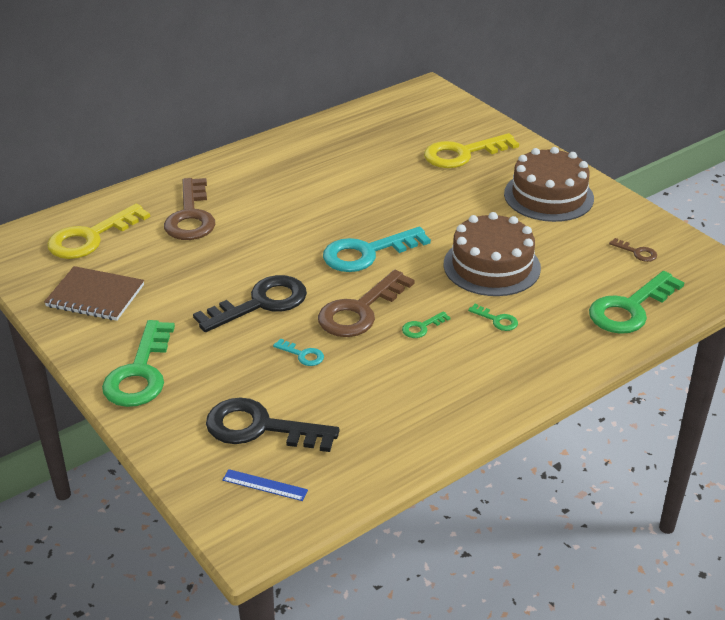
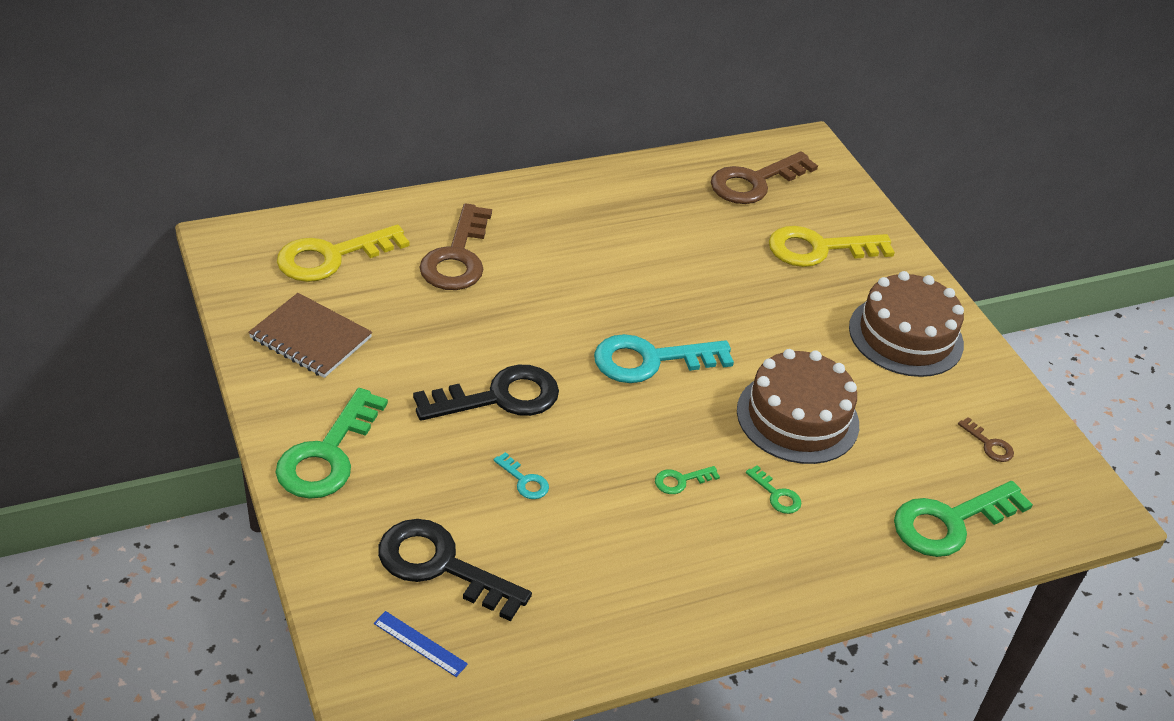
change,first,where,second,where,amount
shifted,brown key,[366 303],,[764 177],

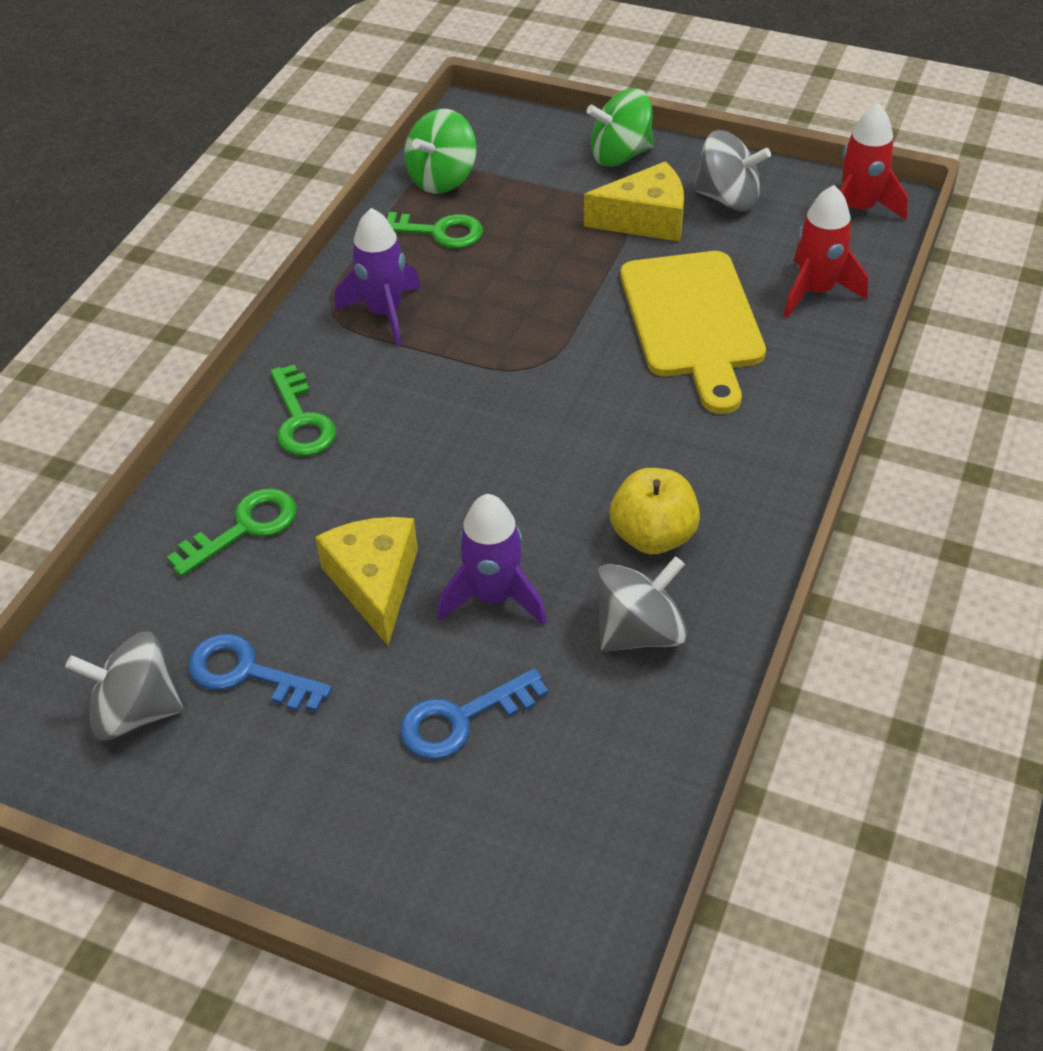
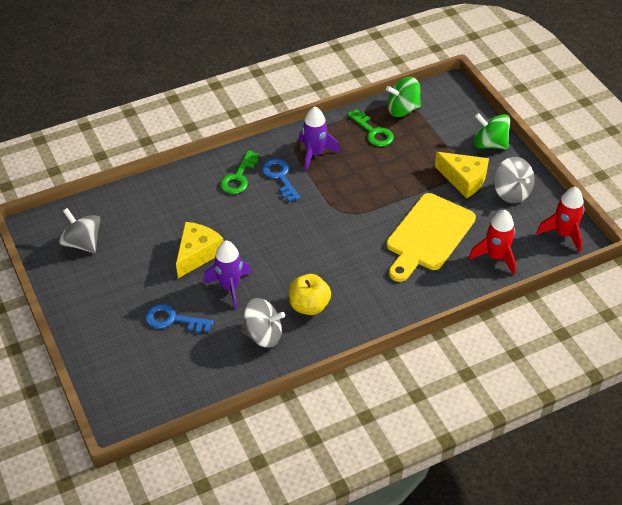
change,first,where,second,where,amount
gone,green key,[232 532],,,
shifted,blue key,[260 673],,[281 180],

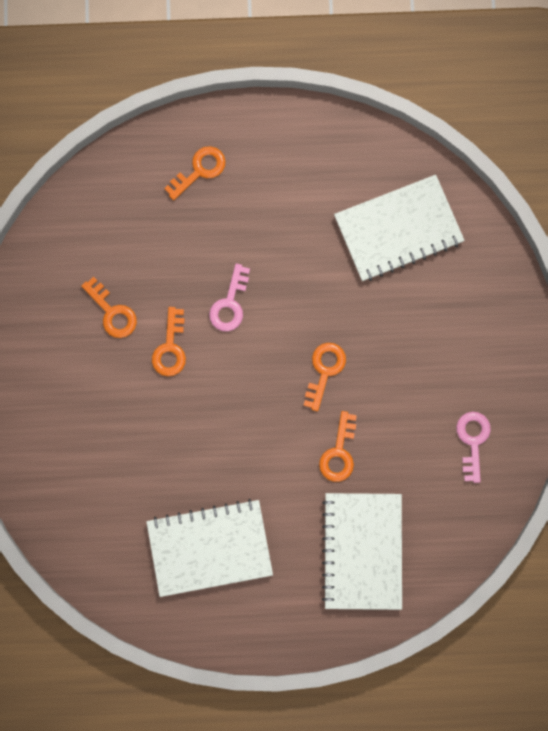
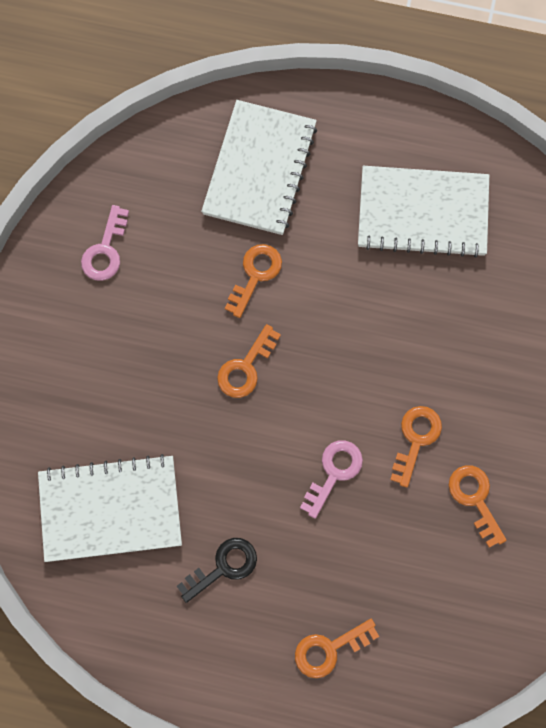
change,first,where,second,where,amount
new,,,black key,[217 570],

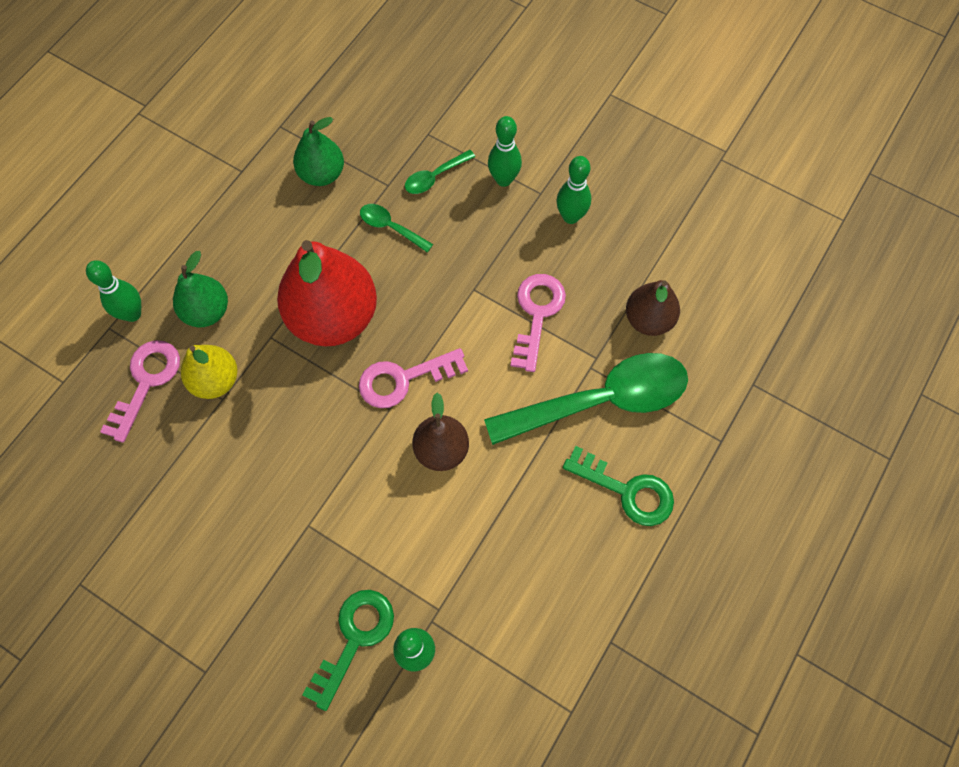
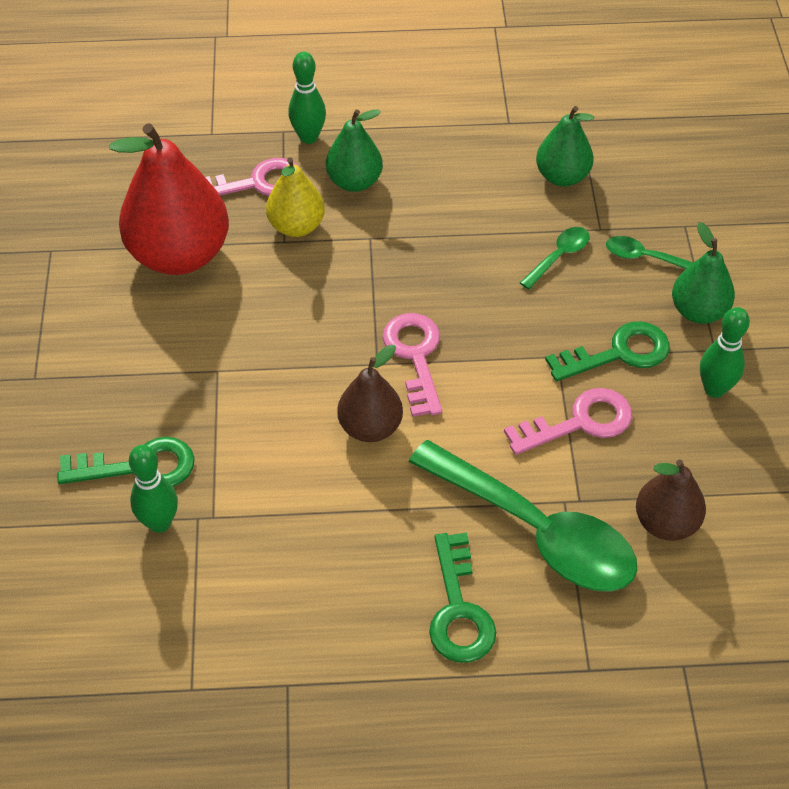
change,first,where,second,where,amount
shifted,red pear,[327 293],,[169 199],
rotated,pink key,[413 378],,[412 365],45 degrees clockwise
rotated,green spoon,[396 228],,[555 258],45 degrees clockwise
swapped,green bowling pin,[505 151],green pear,[703 273],
new,,,green key,[607 351],

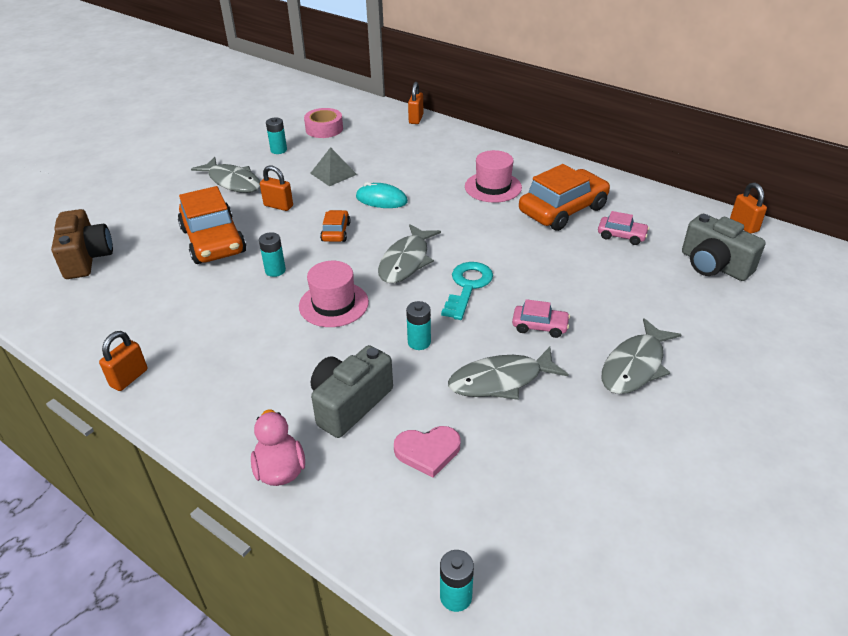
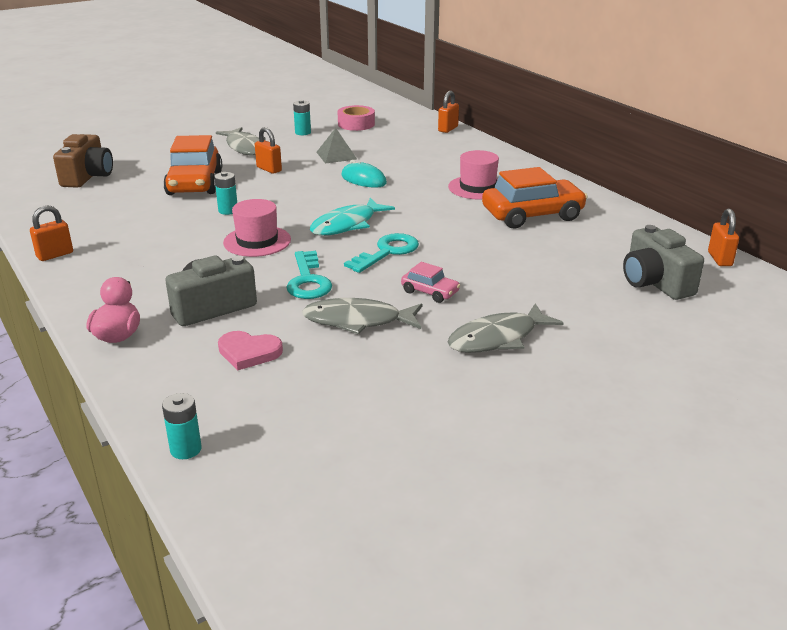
change,first,where,second,where,amount
gone,orange car,[335 226],,,
repainted,grey fish,[409 253],turquoise fish,[352 216],
swapped,turquoise battery,[418 325],turquoise key,[309 275],
gone,pink car,[623 228],,,

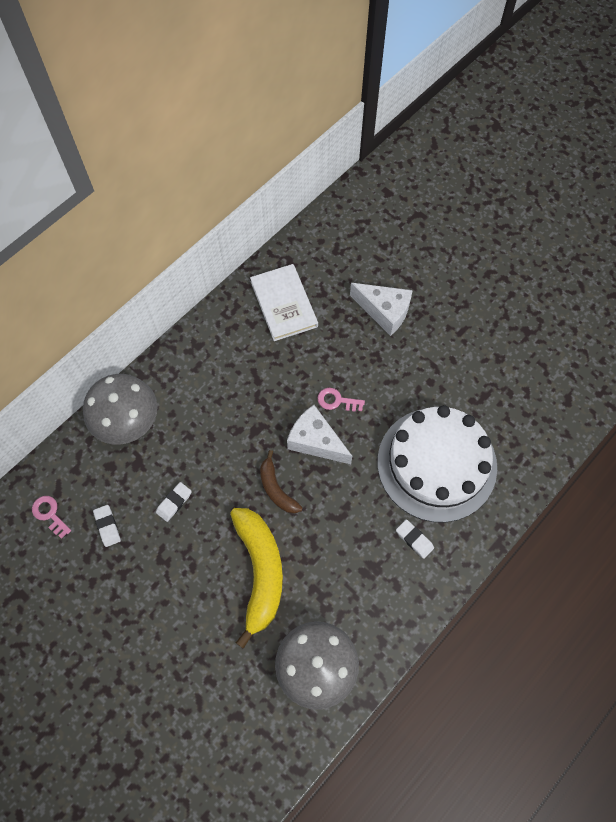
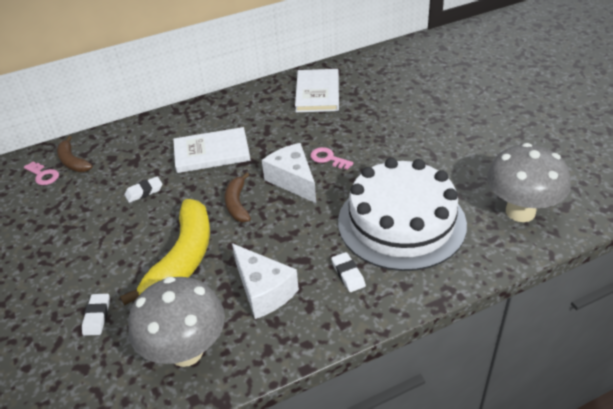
change,first,where,second,where,amount
rotated,pink key,[51 517],,[41 173],150 degrees clockwise
shifted,grey mushroom,[120 409],,[529 182],
shifted,white eraser,[107 526],,[96 314],
shifted,white cheese,[381 309],,[265 281],
new,,,brown banana,[75 154],
new,,,white book,[211 150],

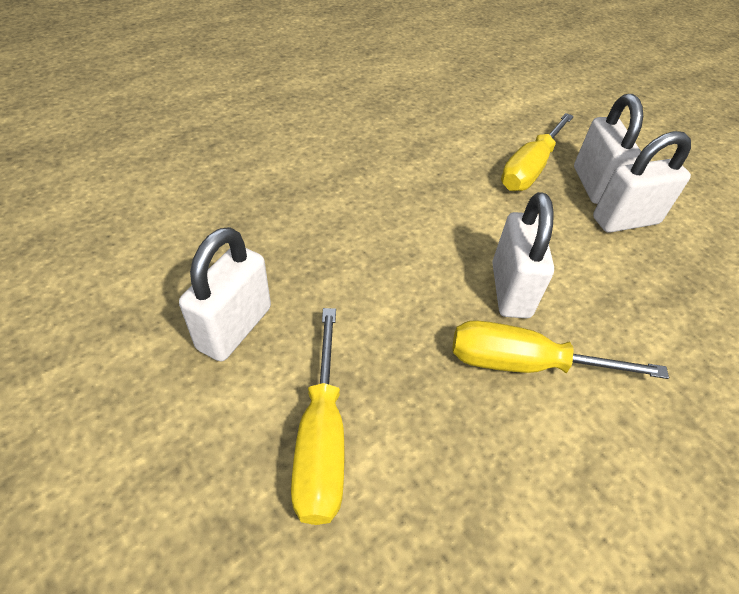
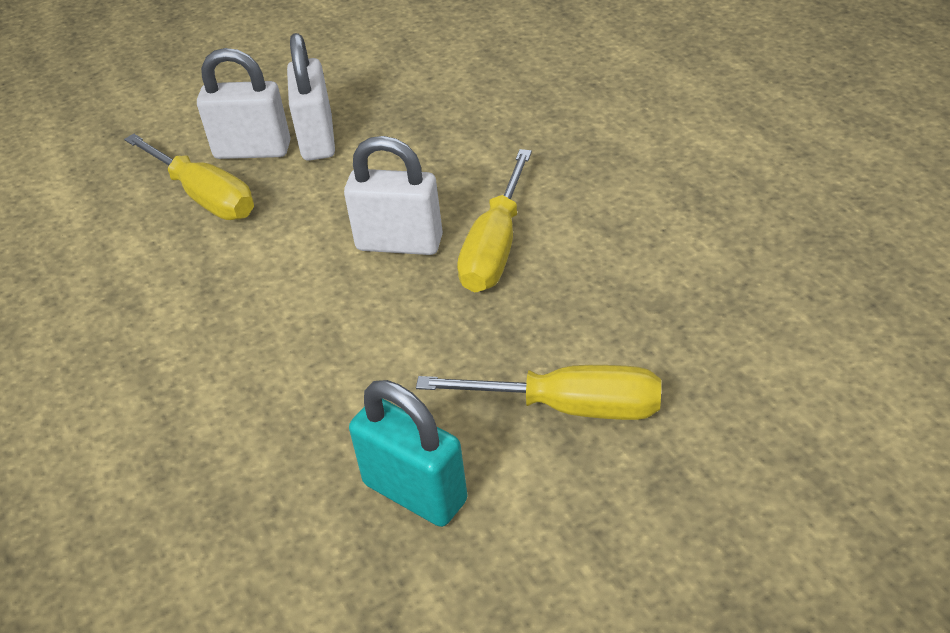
change,first,where,second,where,amount
repainted,white padlock,[225 294],turquoise padlock,[408 453],

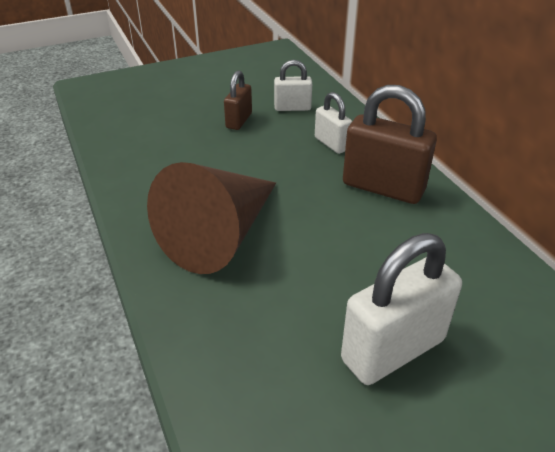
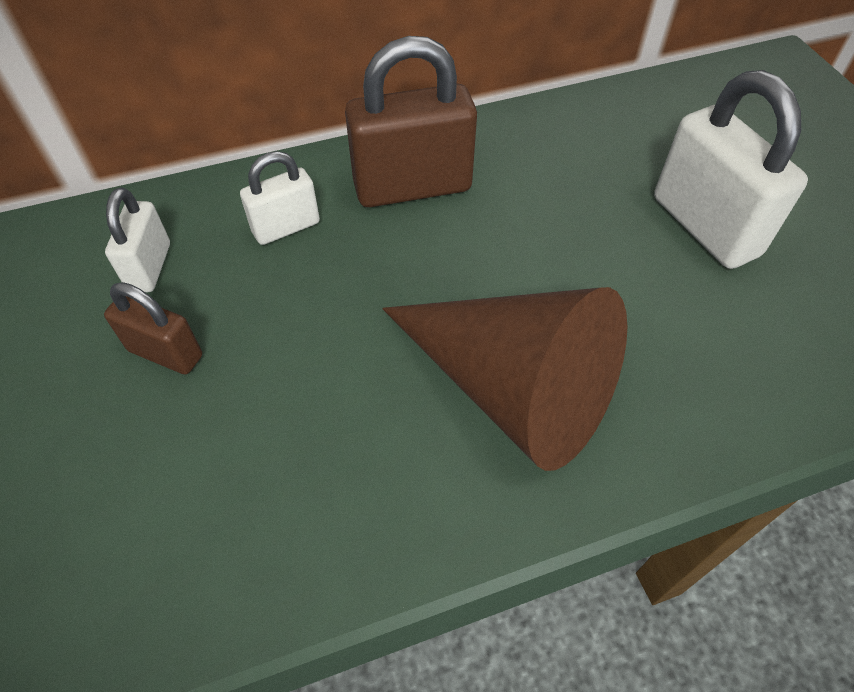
change,first,where,second,where,amount
rotated,brown padlock,[390 144],,[411 121],45 degrees clockwise

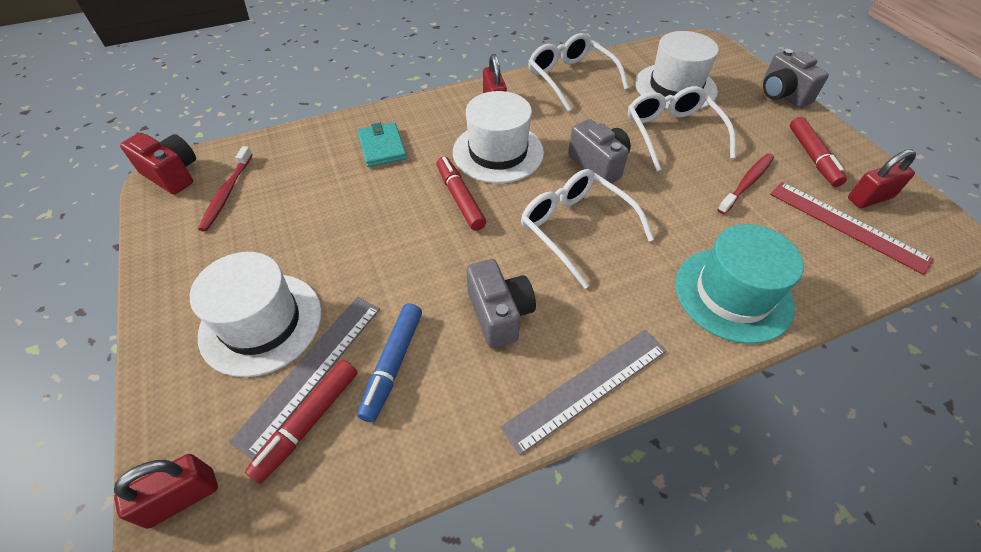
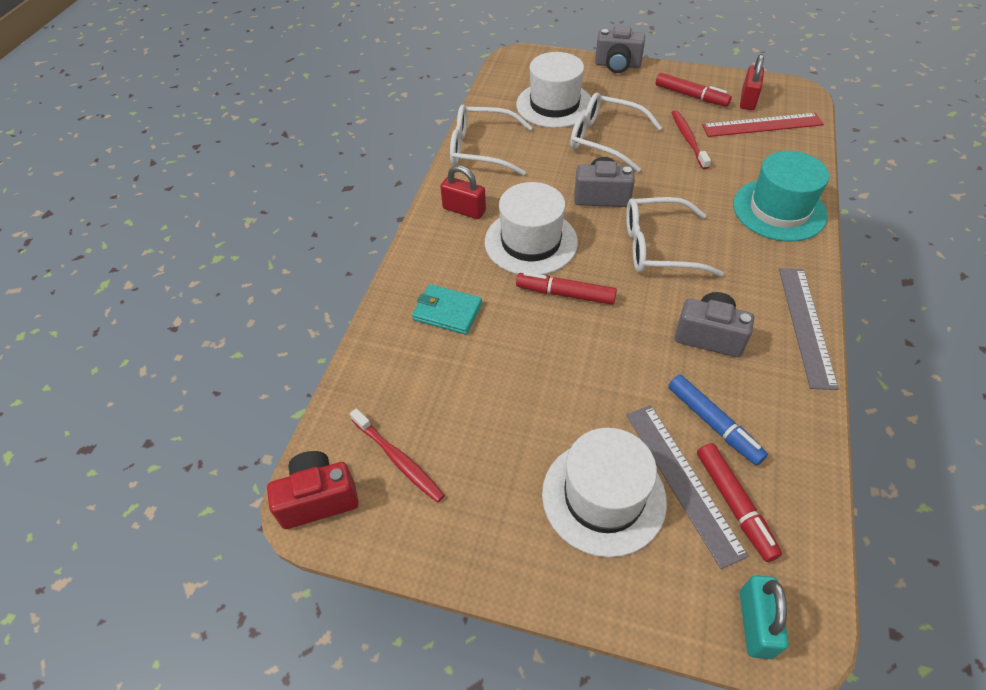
change,first,where,second,where,amount
repainted,red padlock,[166 491],turquoise padlock,[764 617],

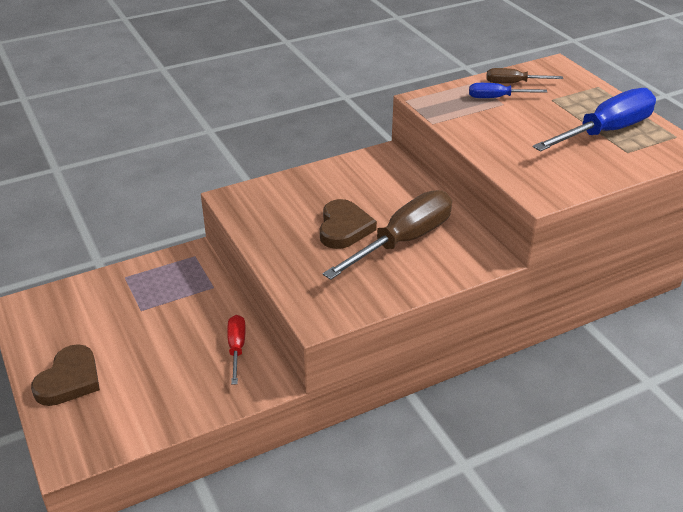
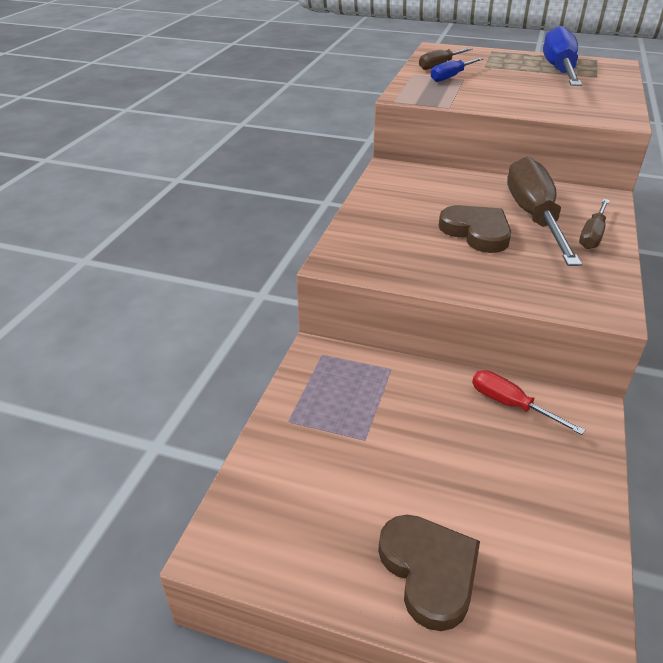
change,first,where,second,where,amount
new,,,brown screwdriver,[594 224],

